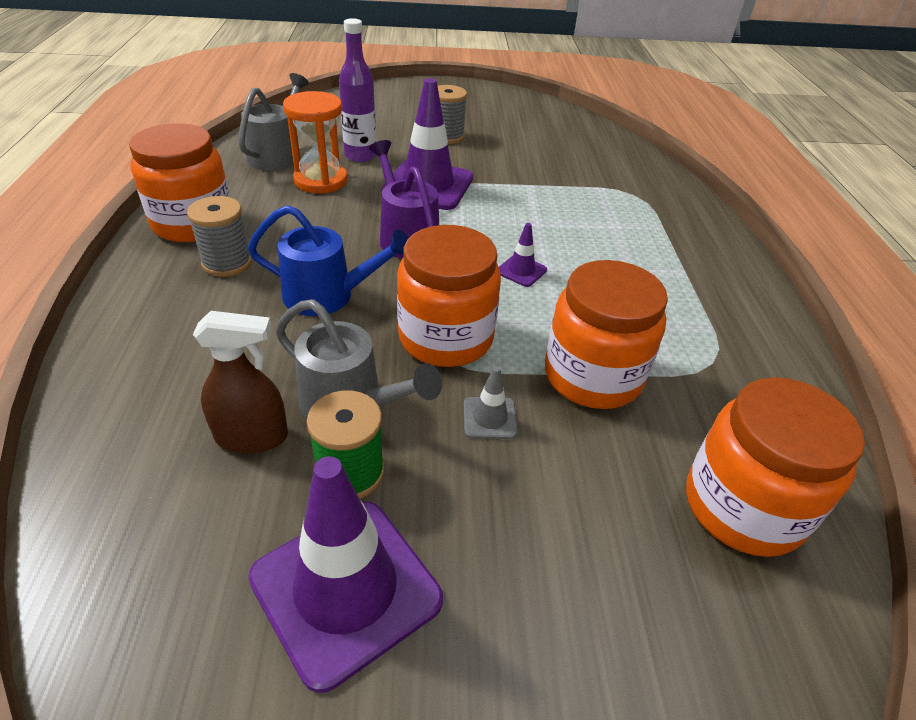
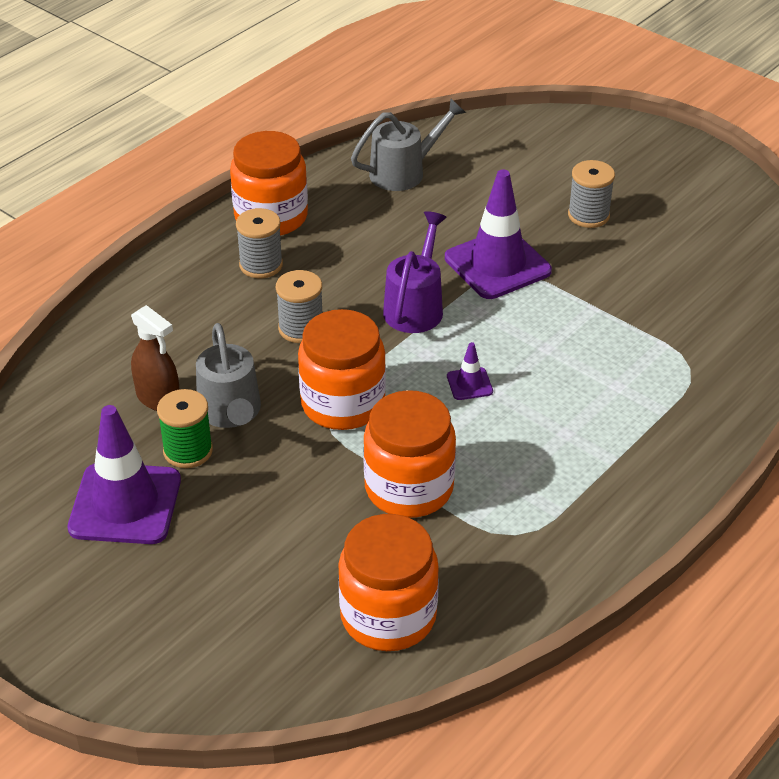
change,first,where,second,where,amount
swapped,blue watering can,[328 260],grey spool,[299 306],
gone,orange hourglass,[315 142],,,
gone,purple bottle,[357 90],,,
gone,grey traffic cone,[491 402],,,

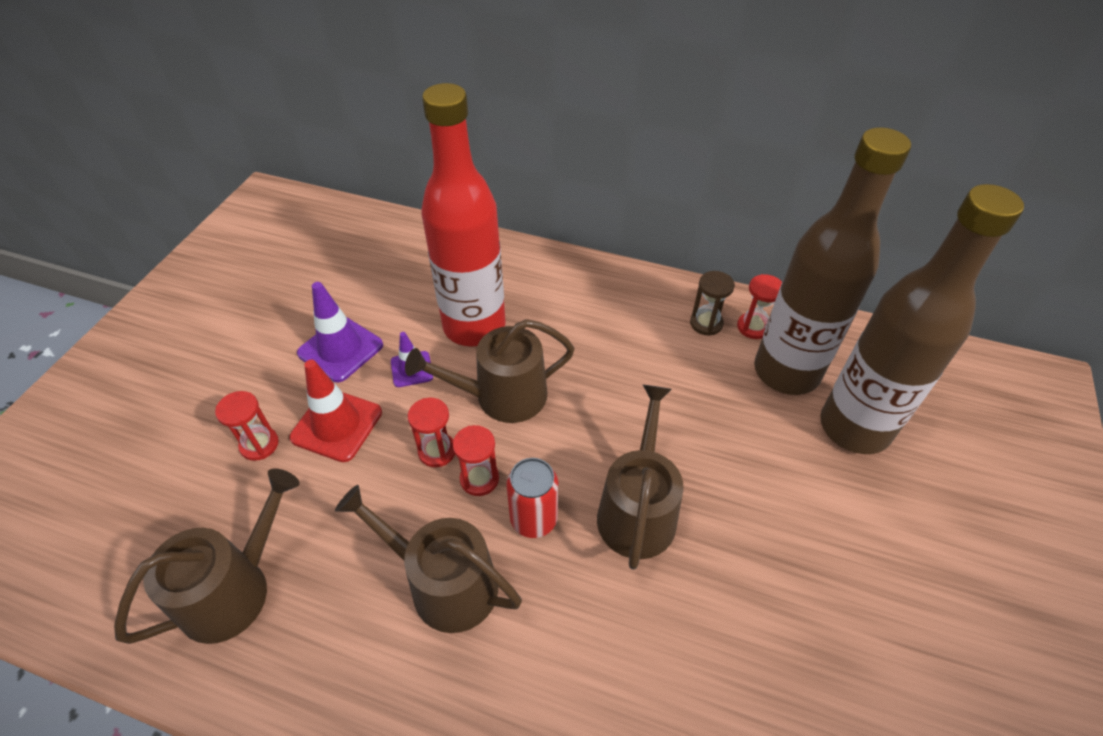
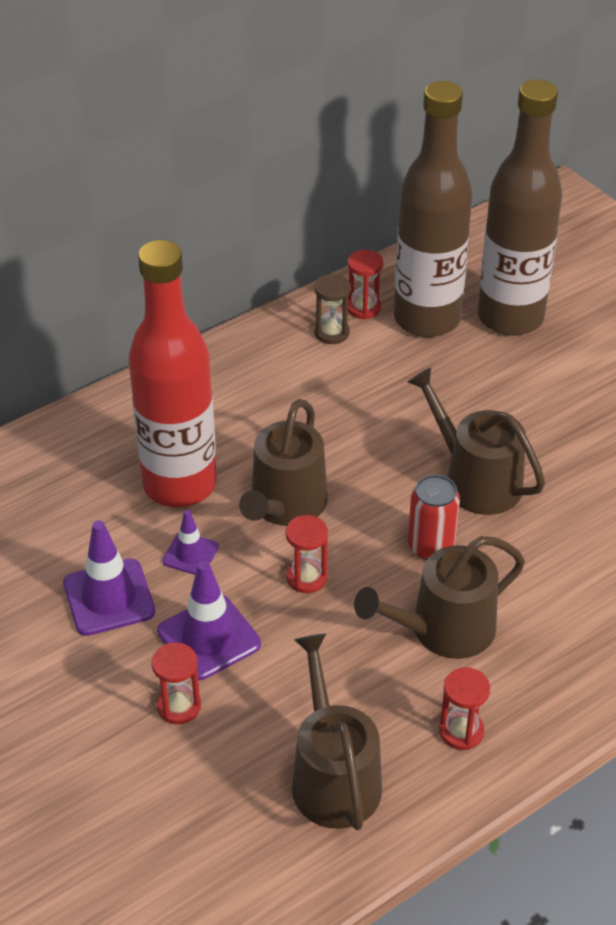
change,first,where,second,where,amount
repainted,red traffic cone,[335 411],purple traffic cone,[209 621],
shifted,red hourglass,[476 460],,[464 708],

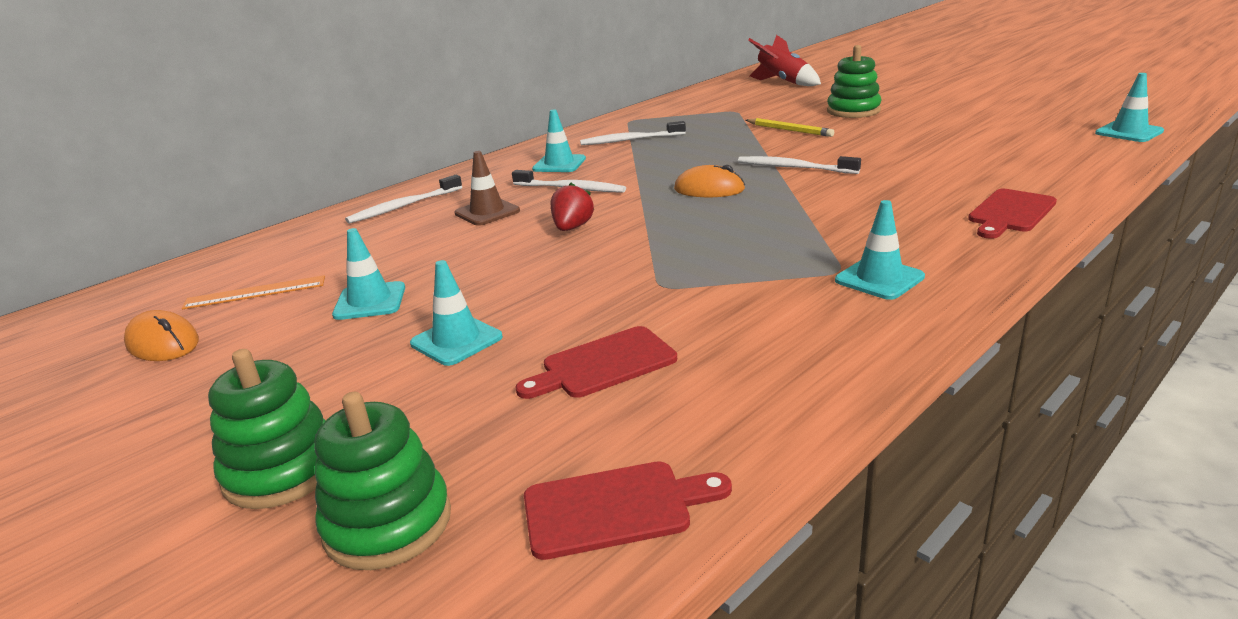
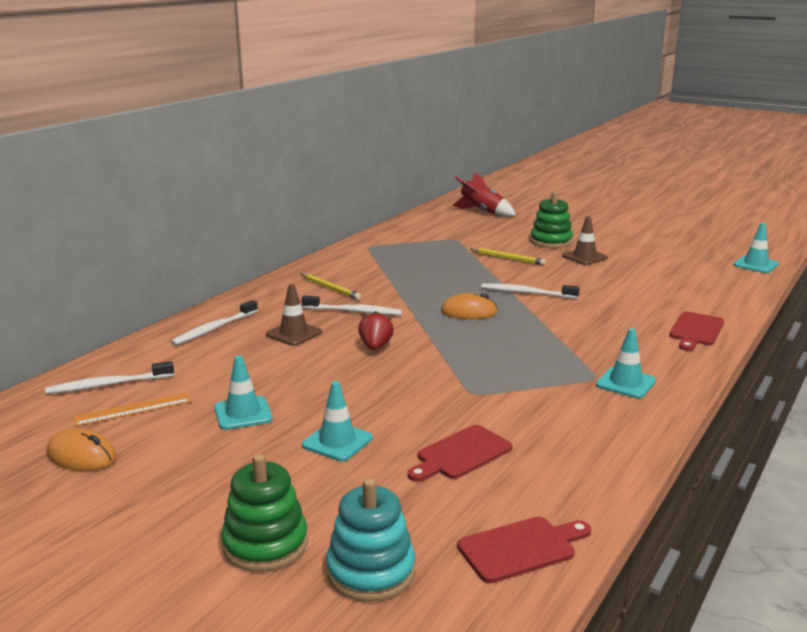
change,first,where,second,where,amount
repainted,green stacking toy,[382 481],turquoise stacking toy,[370 540],
swapped,turquoise traffic cone,[559 140],yellow pencil,[331 287],
shifted,white toothbrush,[633 133],,[109 377],
new,,,brown traffic cone,[585 240],

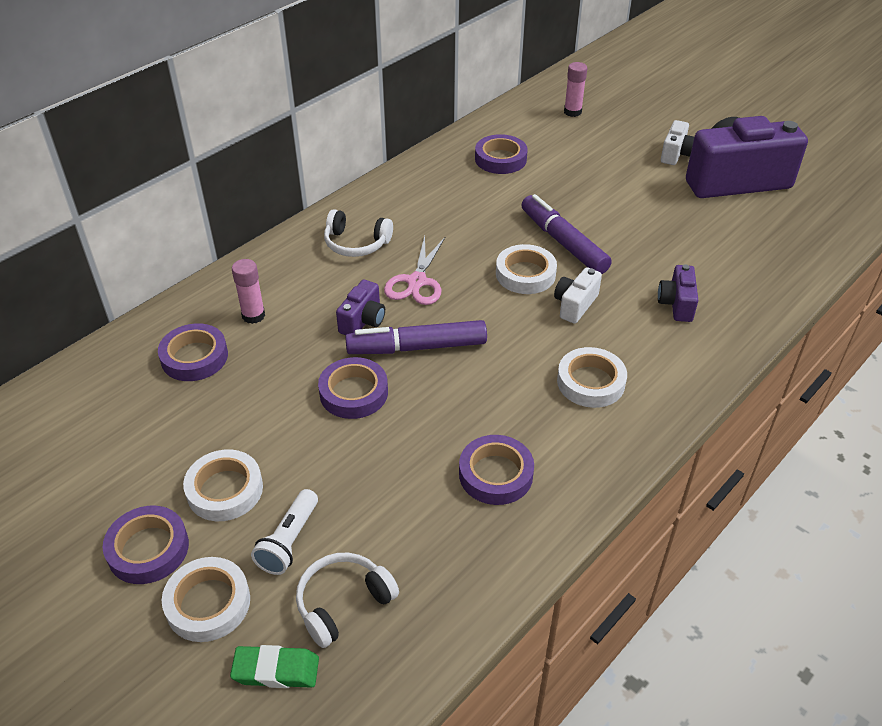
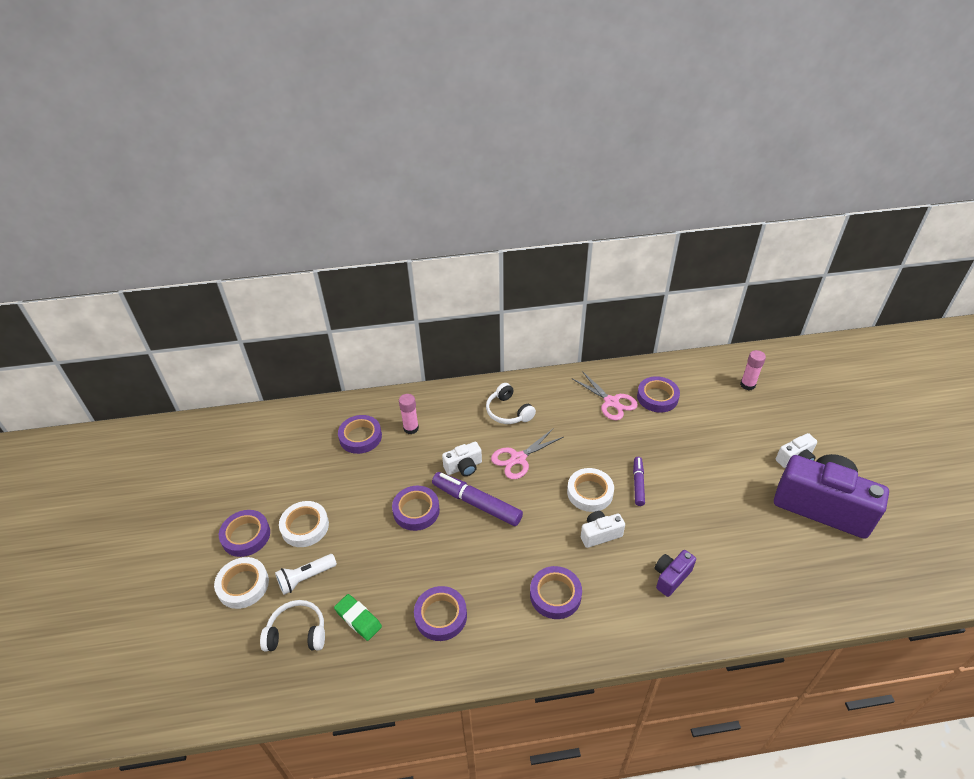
change,first,where,second,where,amount
shifted,green eraser,[274 666],,[358 617],
repainted,purple camera,[360 307],white camera,[462 459],
scaled,purple marker,[567 234],,[639 481],x0.58
repainted,white tape,[592 377],purple tape,[556 592],
new,,,pink scissors,[604 395],

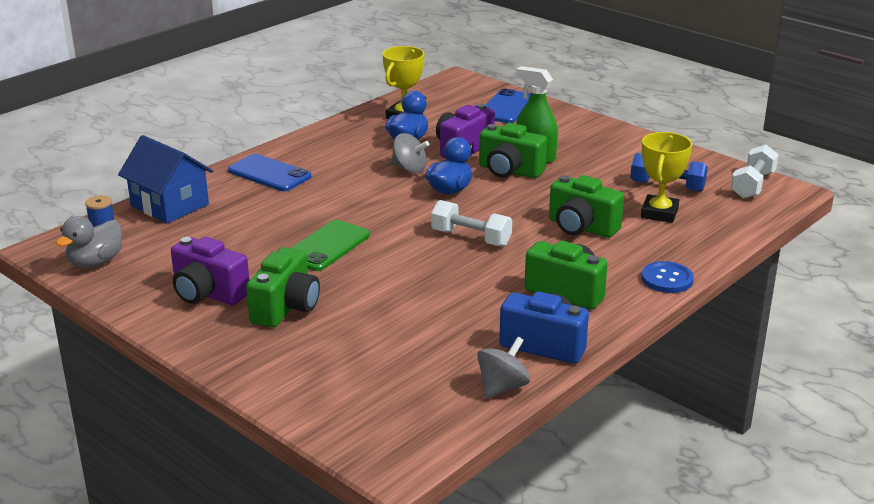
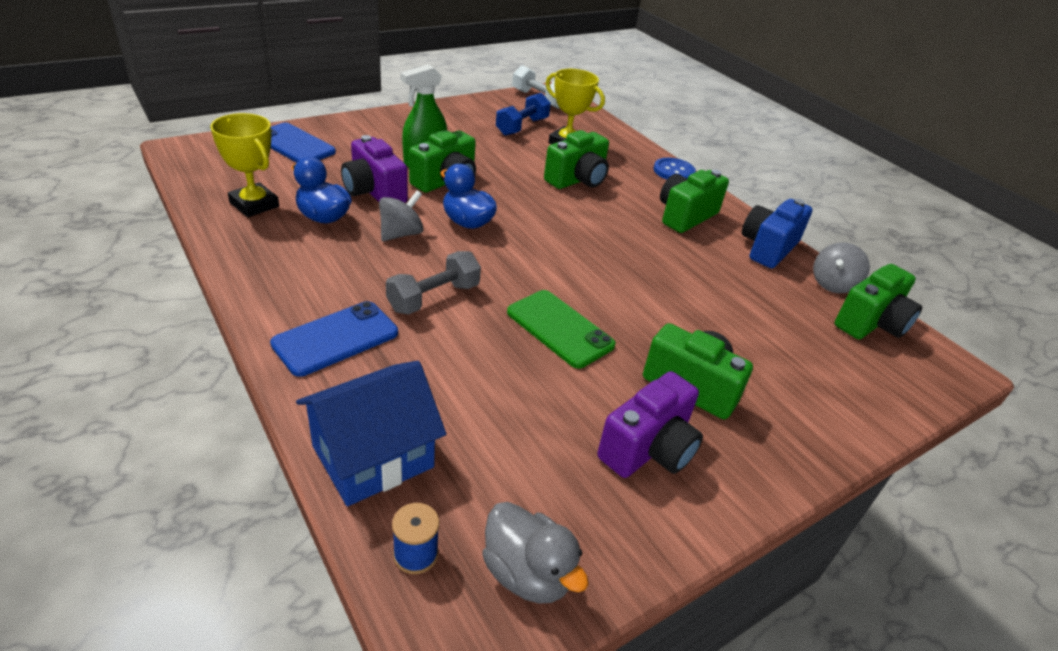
change,first,where,second,where,amount
gone,white dumbbell,[471 223],,,
rotated,grey spinning top,[503 368],,[841 267],105 degrees counterclockwise
new,,,grey dumbbell,[433 282],
new,,,green camera,[878 301],

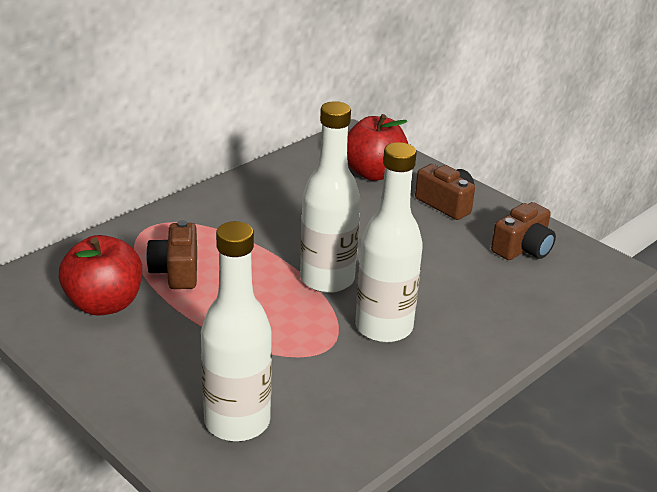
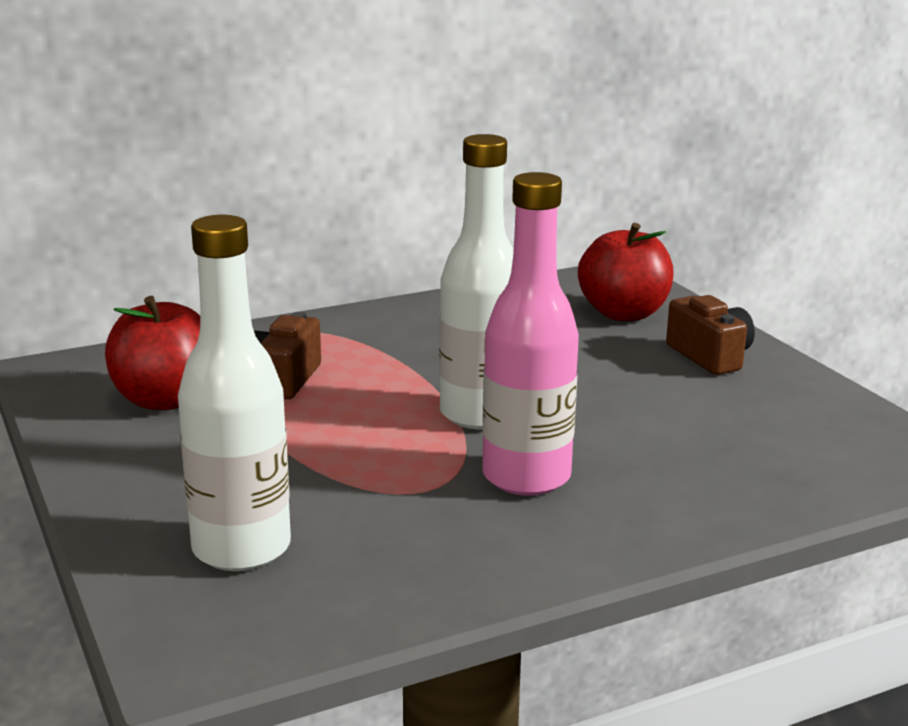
change,first,where,second,where,amount
repainted,white bottle,[389 242],pink bottle,[530 334],
gone,brown camera,[523 231],,,

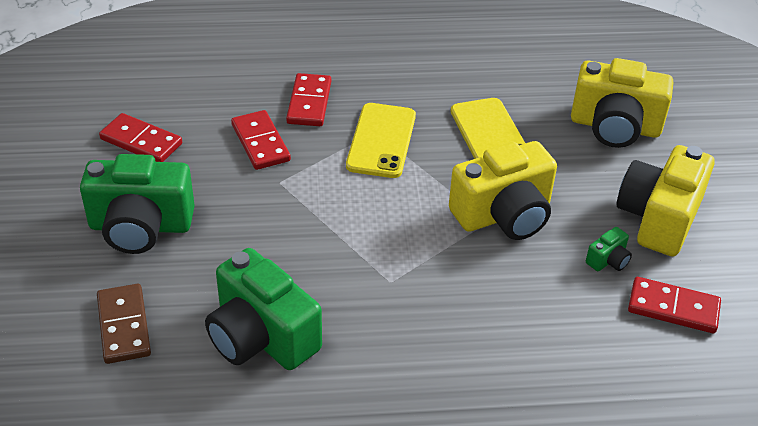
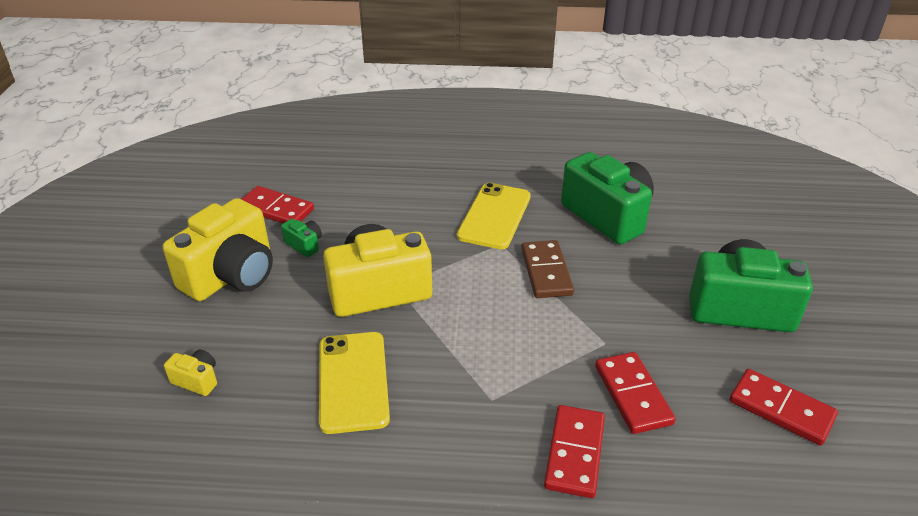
change,first,where,second,where,amount
shifted,brown domino,[124 324],,[547 269],
shifted,yellow phone,[381 140],,[494 216],
scaled,yellow camera,[622 103],,[190 373],x0.42
rotated,green camera,[609 249],,[301 238],75 degrees clockwise

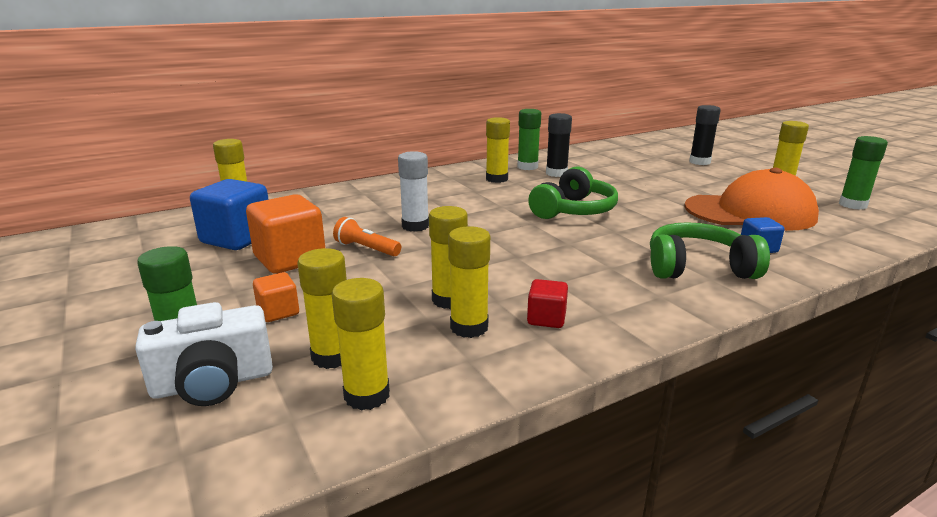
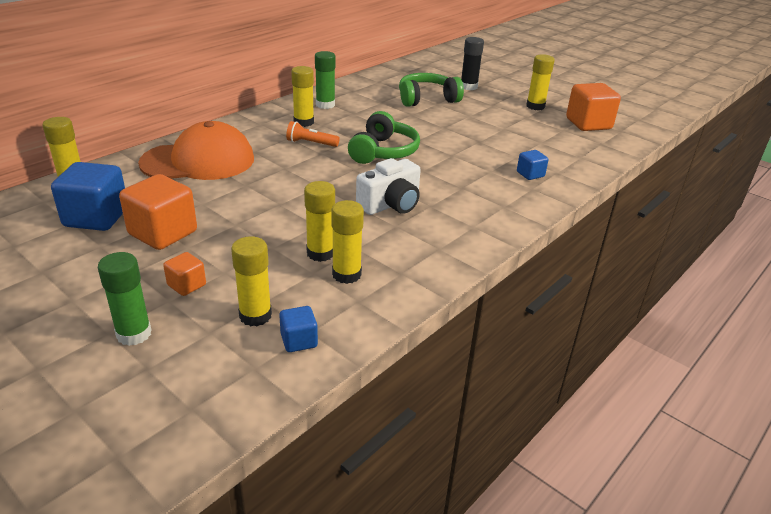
change,first,where,second,where,amount
shifted,white camera,[204 354],,[388 186],
swapped,yellow glue stick,[361 344],blue cube,[298 329],
shifted,orange flashlight,[367 236],,[313 134],
gone,white glue stick,[413 191],,,
gone,red cube,[547 303],,,
gone,black glue stick,[559 145],,,
shifted,green headphones,[710 250],,[431 90],
shifted,orange cap,[751 199],,[196 150],
swapped,green glue stick,[863 173],orange cube,[593 107],

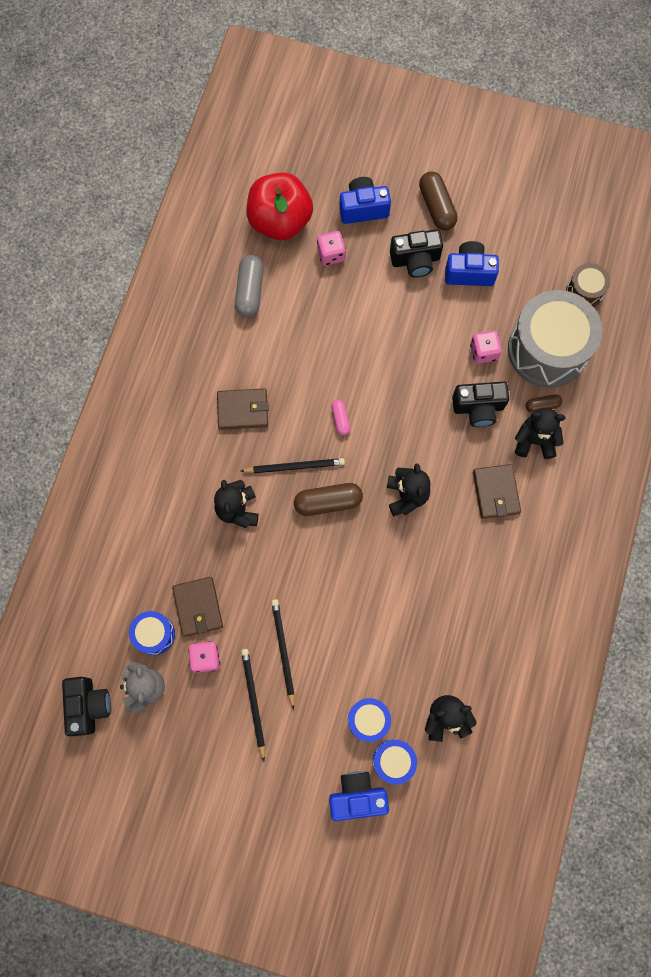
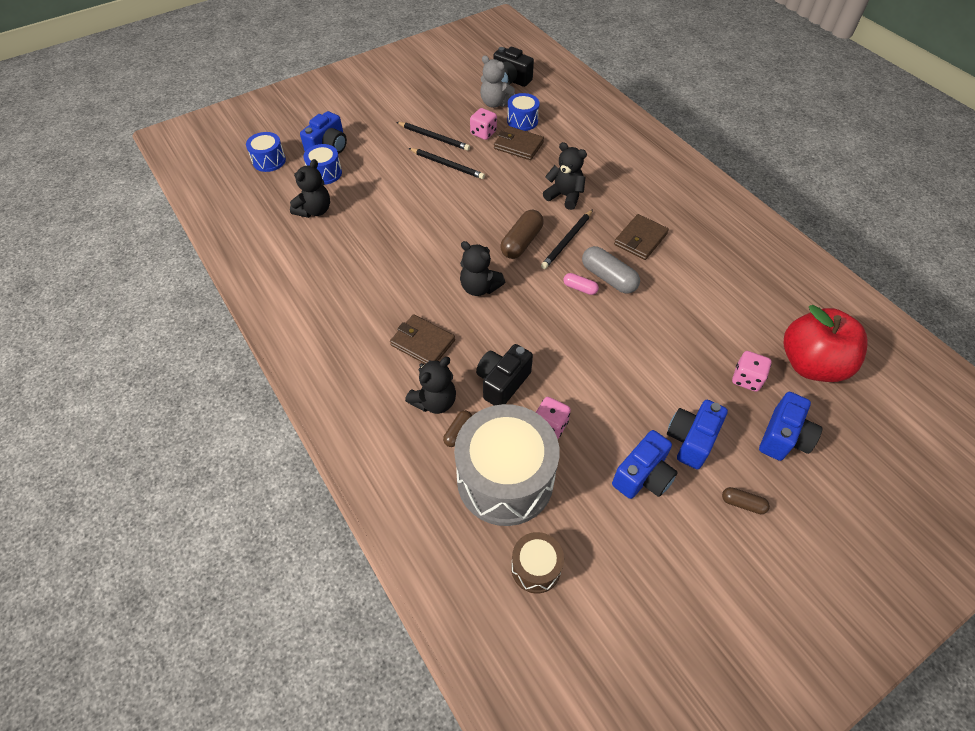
change,first,where,second,where,amount
shifted,grey capsule,[249 286],,[611 270],
shifted,blue drum,[369 720],,[266 152],
repainted,black camera,[416 253],blue camera,[697 434],
scaled,brown capsule,[438 201],,[746 500],x0.55

